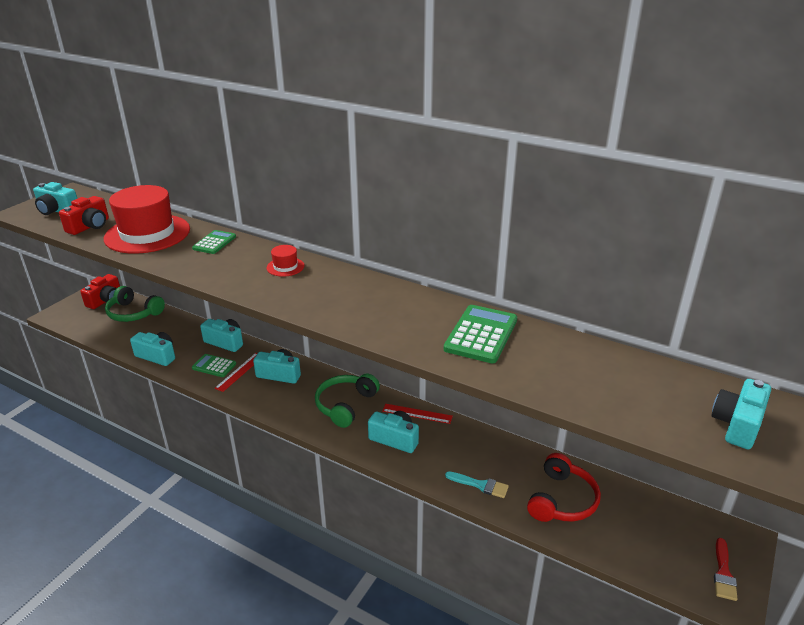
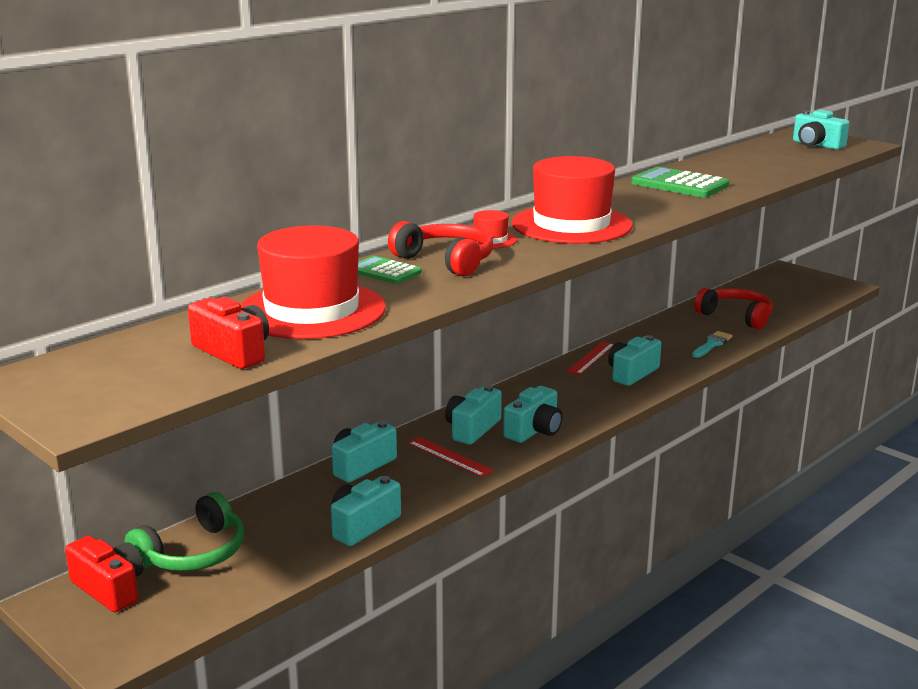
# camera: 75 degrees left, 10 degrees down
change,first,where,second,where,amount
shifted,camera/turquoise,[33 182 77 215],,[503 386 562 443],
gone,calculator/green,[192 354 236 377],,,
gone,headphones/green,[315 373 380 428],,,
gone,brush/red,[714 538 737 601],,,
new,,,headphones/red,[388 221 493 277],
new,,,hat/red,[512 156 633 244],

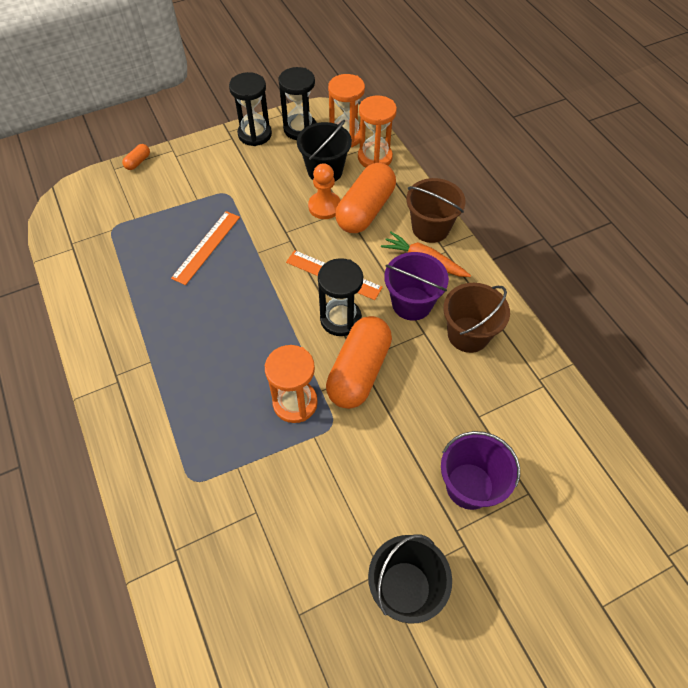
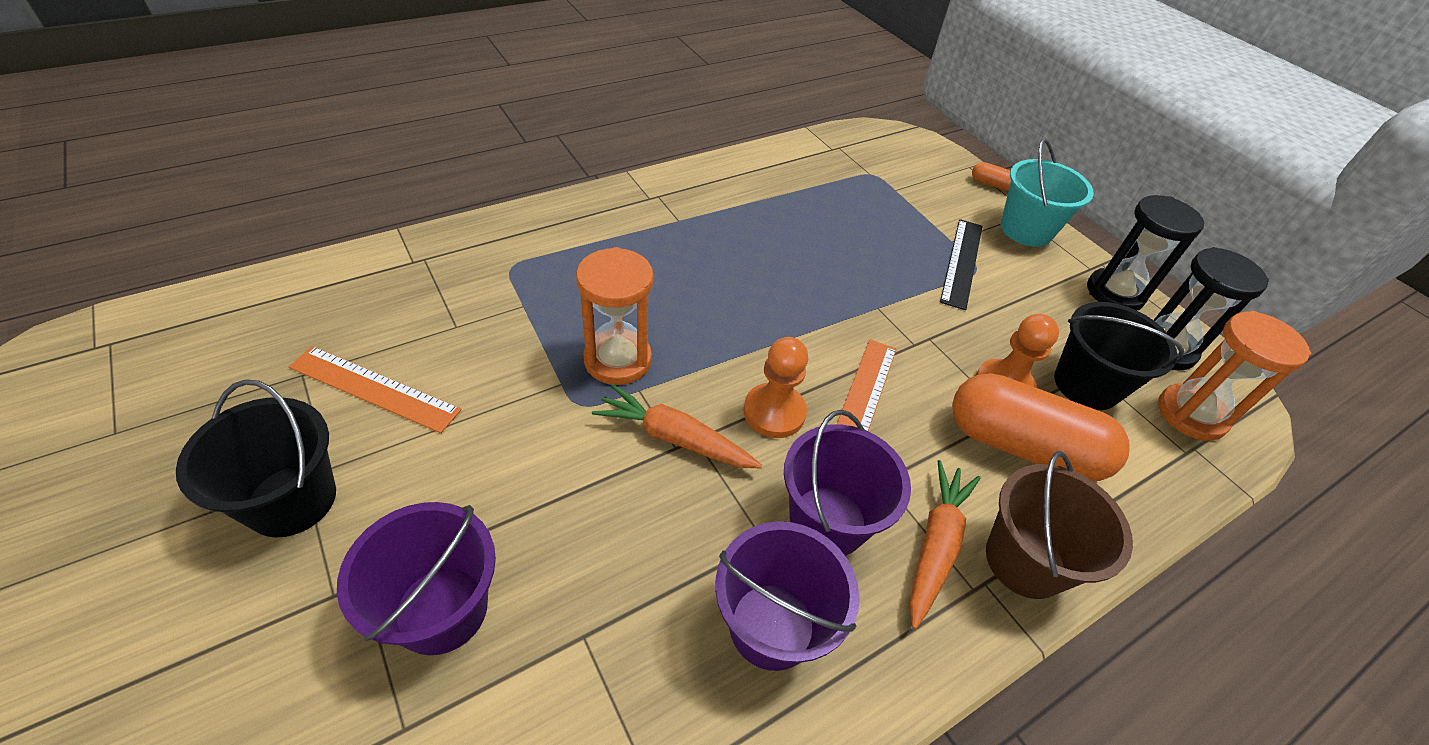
# camera: 80 degrees right, 10 degrees down
change,first,where,second,where,amount
shifted,ruler/orange,[171 211 240 285],,[289 346 462 433],
swapped,hourglass/black,[318 258 363 336],pawn/orange,[743 337 808 438],
swapped,capsule/orange,[326 316 392 409],carrot/orange,[592 384 762 469],
gone,hourglass/orange,[358 95 397 167],,,
repainted,bucket/brown,[443 283 510 353],bucket/purple,[715 521 860 671],
new,,,ruler/black,[940 219 983 310],
new,,,bucket/turquoise,[1001 139 1094 247],

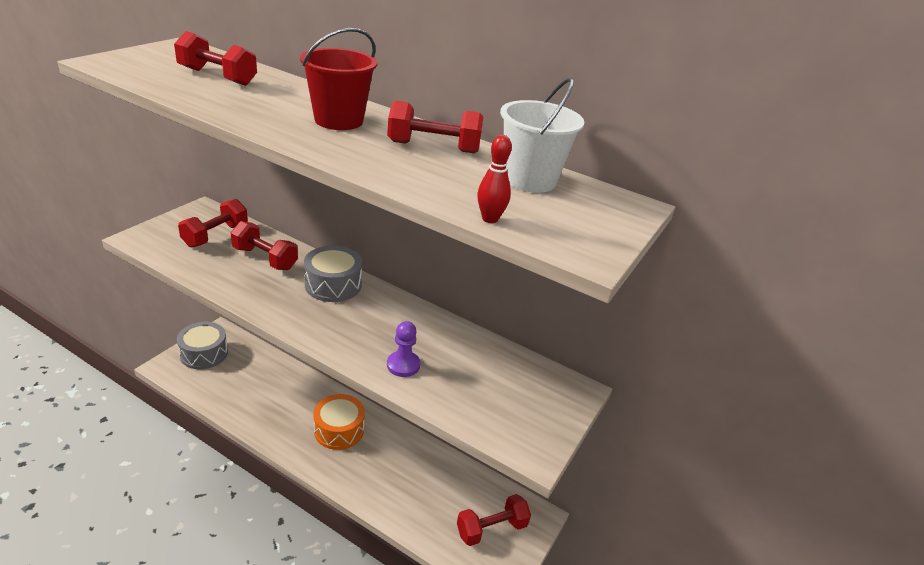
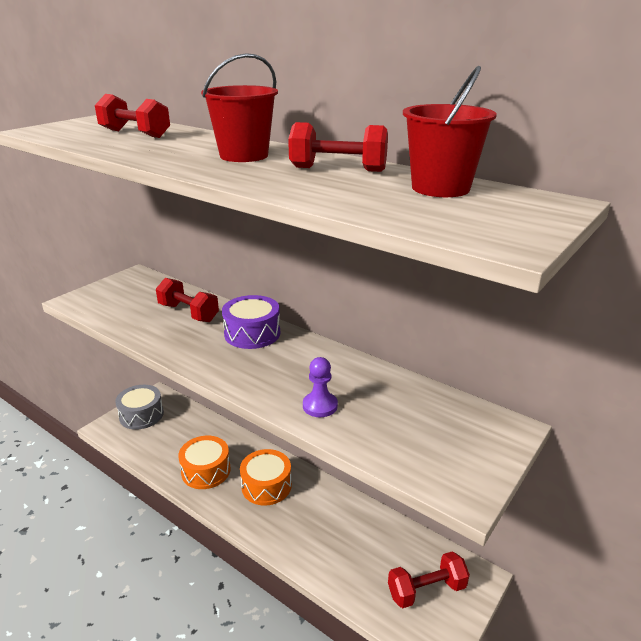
# camera: 10 degrees right, 5 degrees down
change,first,where,second,where,amount
gone,dumbbell/red,[178 199 248 248],,,
repainted,drum/grey,[304 246 362 302],drum/purple,[222 295 280 349],
gone,bowling pin/red,[477 135 512 223],,,
repainted,bucket/white,[500 78 584 193],bucket/red,[403 66 497 197],
new,,,drum/orange,[178 436 231 489],

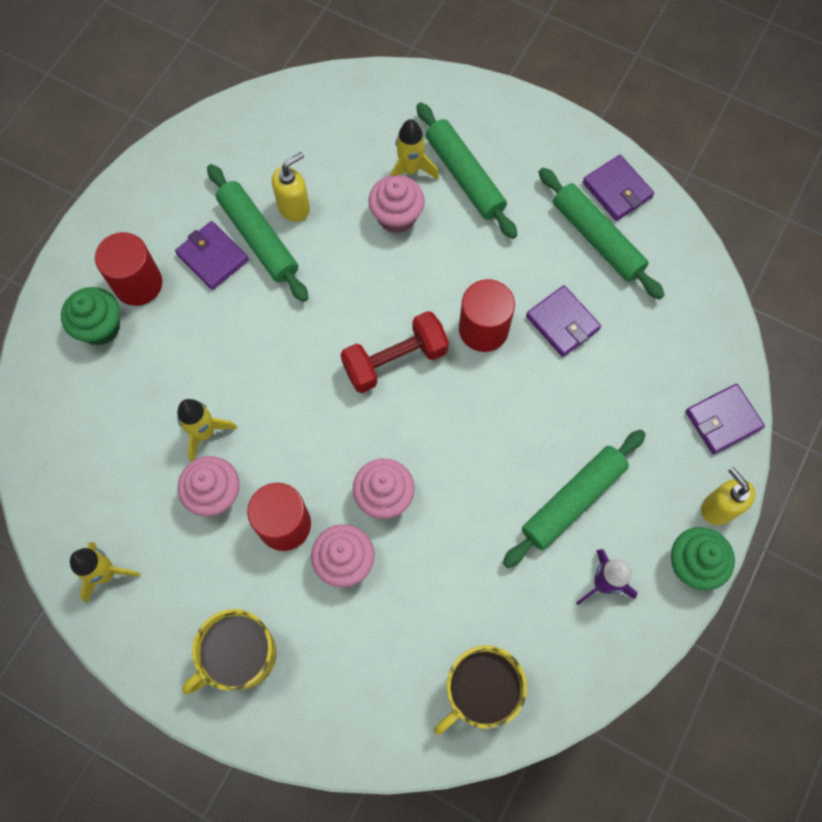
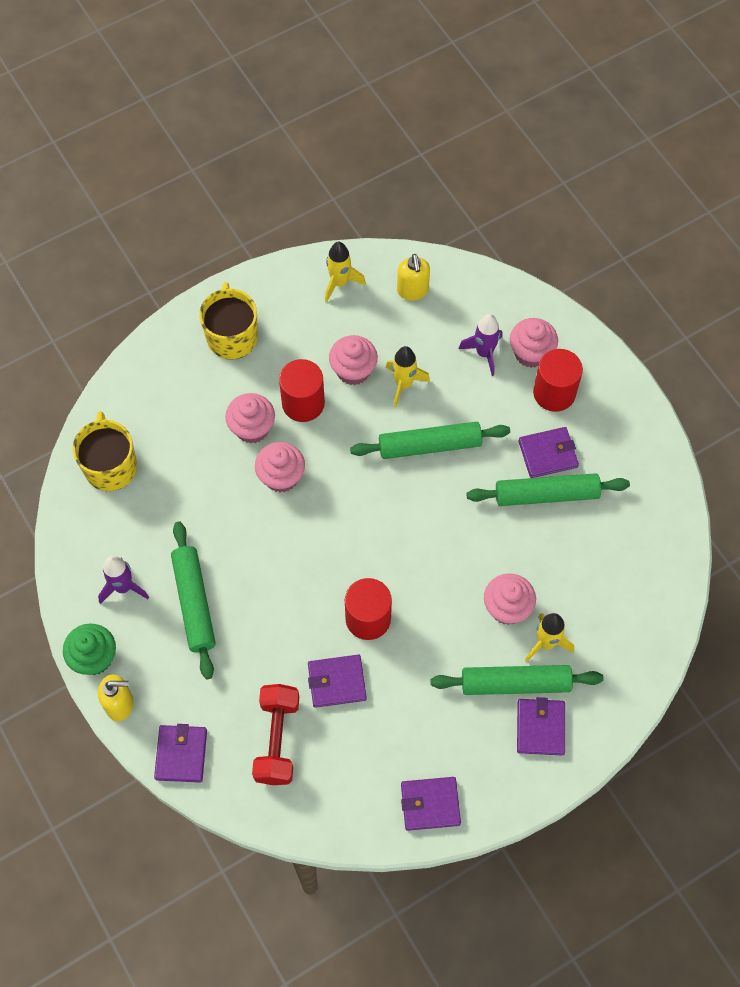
# camera: 120 degrees right, 5 degrees down
change,first,where,second,where,amount
repainted,cupcake/green,[61 287 120 345],cupcake/pink,[510 318 558 368],
shifted,soap dispenser/yellow,[272 152 310 222],,[397 254 430 301],
shifted,dumbbell/red,[340 311 449 393],,[252 684 299 785],
shifted,rolling pin/green,[539 168 664 300],,[350 422 510 459],
new,,,rocket/purple,[459 314 503 376],
new,,,wallet/purple,[517 697 565 756],

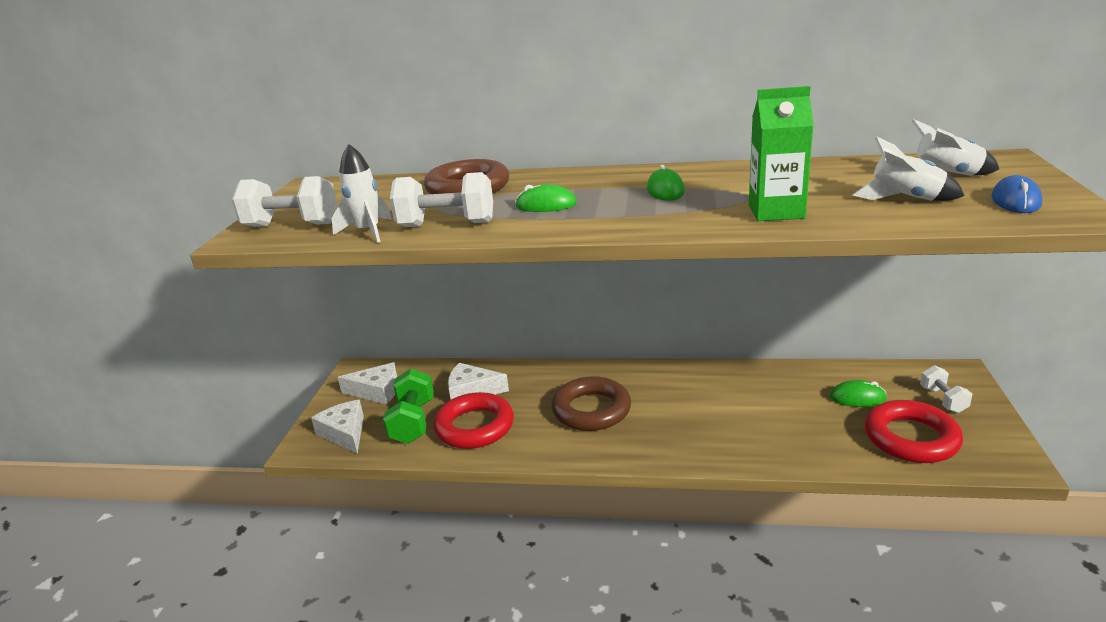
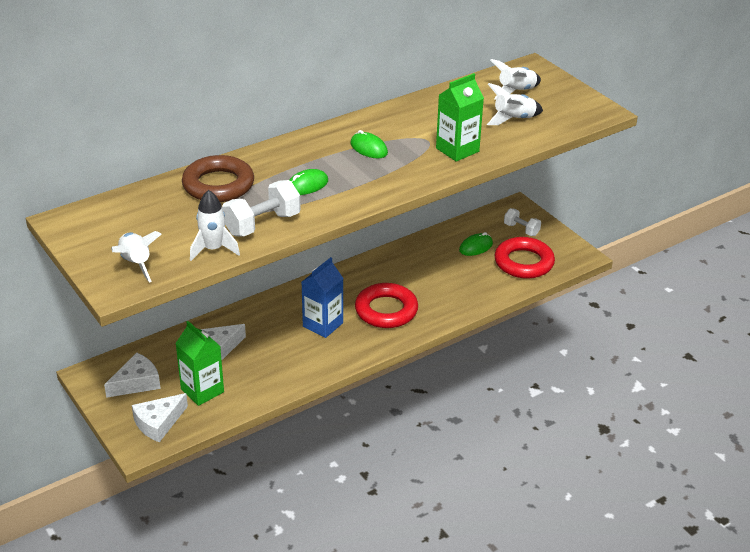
# camera: 45 degrees left, 10 degrees up
change,first,where,second,where,amount
swapped,dumbbell/white,[232 176 337 227],rocket/white,[111 231 162 283],
rotated,cheese/white,[311 400 364 454],,[132 393 188 442],60 degrees counterclockwise
swapped,dumbbell/green,[383 368 434 444],carton/green,[175 321 224 406],
shifted,ring/red,[433 392 514 449],,[355 283 418 328],
swapped,ring/brown,[552 376 631 431],carton/blue,[302 257 343 338],
gone,mouse/blue,[991 175 1042 213],,,

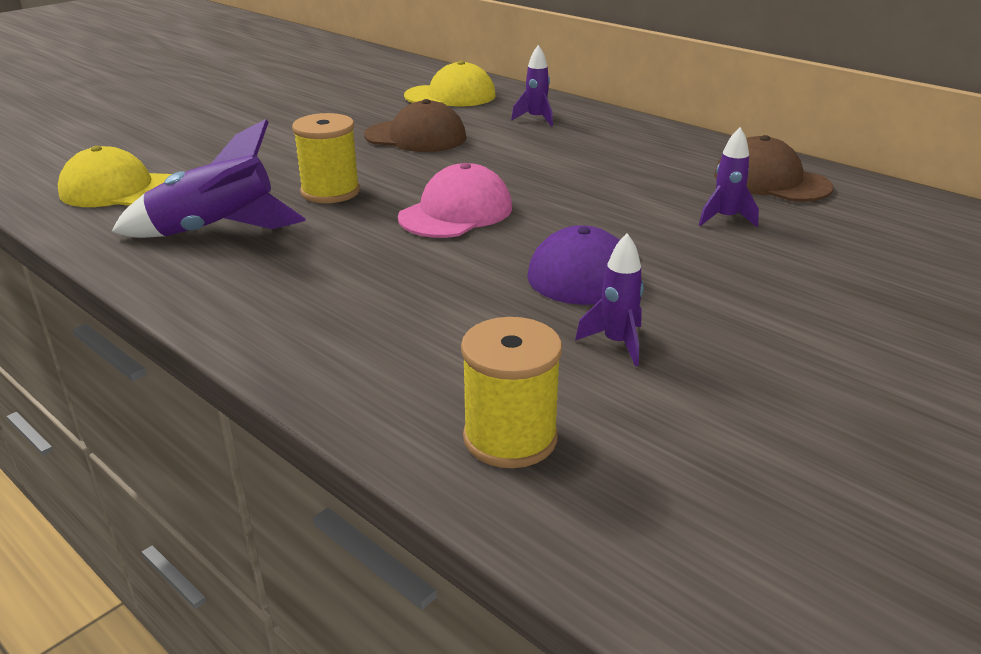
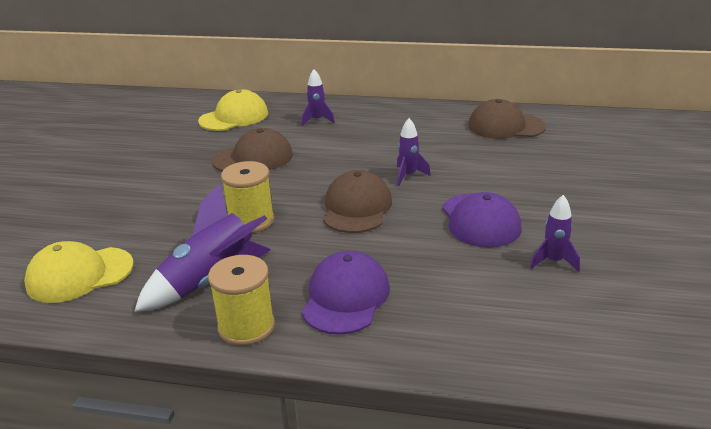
# camera: 30 degrees left, 0 degrees up
change,first,where,second,where,amount
repainted,cap/pink,[398 163 512 238],cap/brown,[323 170 392 233],
shifted,spool/yellow,[461 317 562 468],,[208 255 275 346],
shifted,rocket/purple,[699 127 759 227],,[397 118 431 186],
new,,,cap/purple,[302 251 390 335],

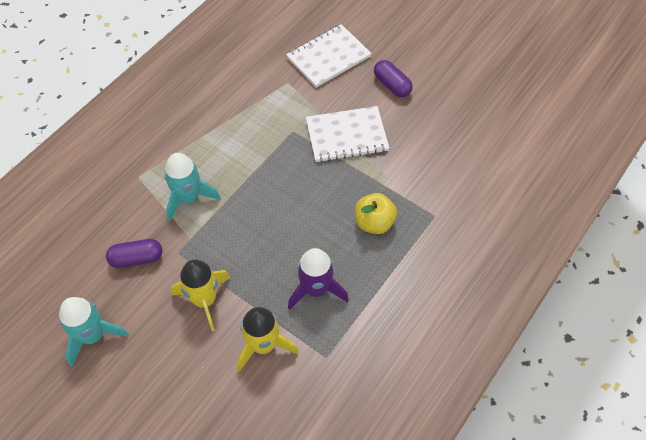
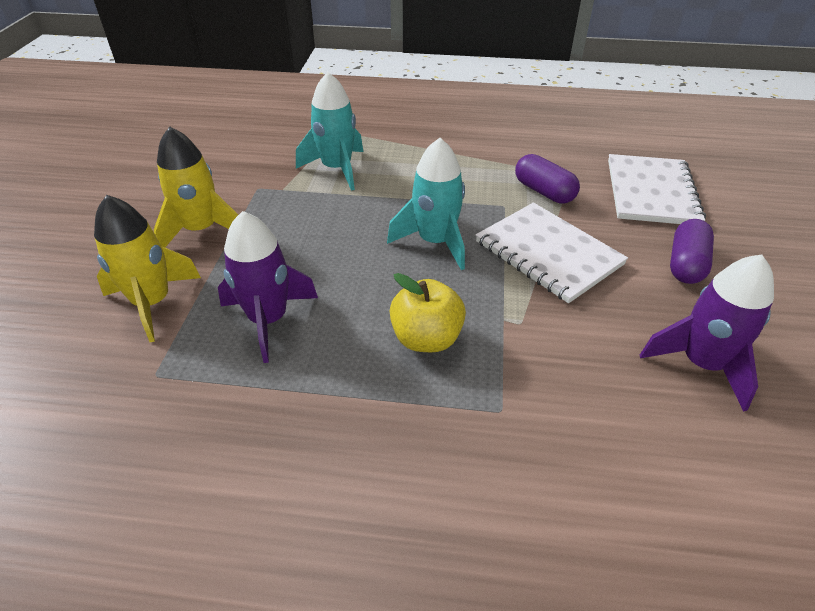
# camera: 60 degrees right, 15 degrees down
change,first,where,second,where,amount
shifted,rocket/turquoise,[59 297 129 366],,[387 138 465 270],
shifted,capsule/purple,[106 239 162 268],,[515 154 580 204],
rotated,notebook/white,[286 24 372 88],,[608 154 706 224],75 degrees clockwise
new,,,rocket/purple,[640 254 774 412],

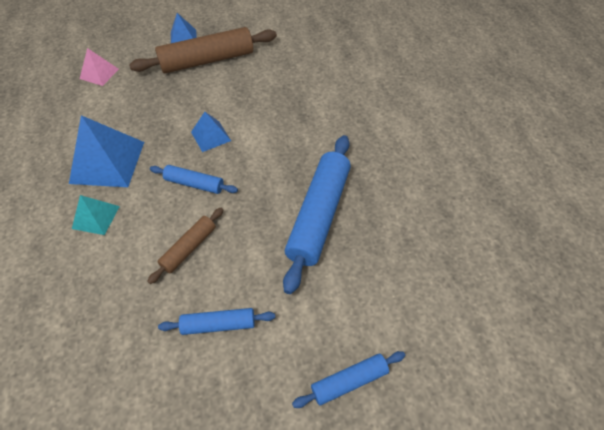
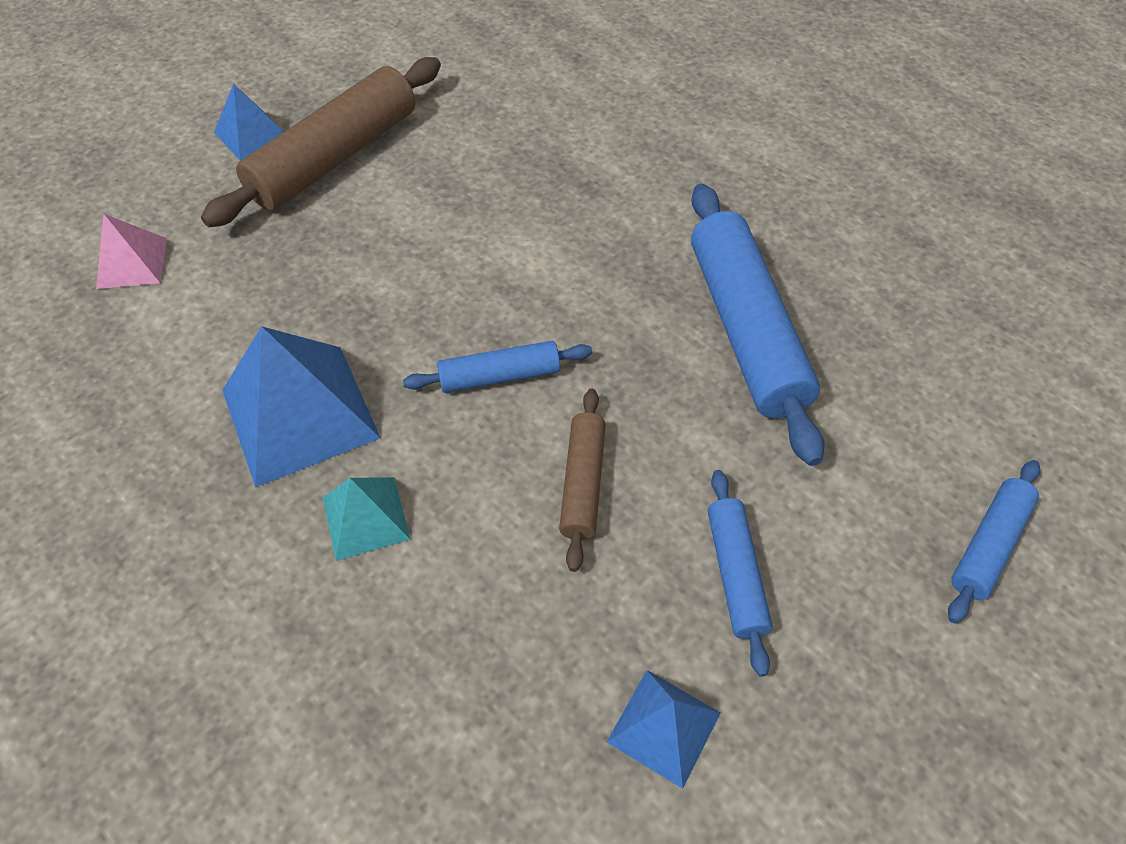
# camera: 30 degrees left, 0 degrees up
change,first,where,second,where,amount
rotated,rolling pin/blue,[158 308 275 335],,[708 470 773 677],60 degrees counterclockwise
shifted,pyramid/blue,[191 112 231 152],,[607 670 721 789],

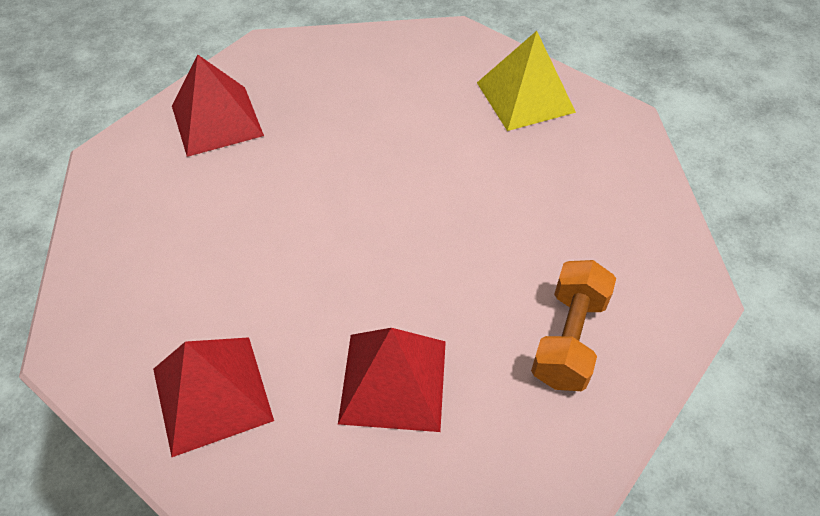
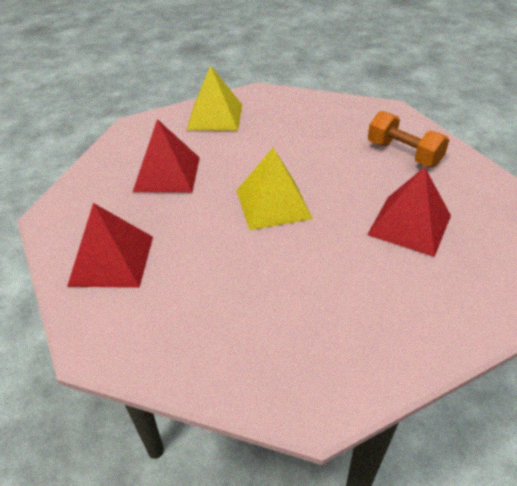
# camera: 65 degrees left, 10 degrees down
change,first,where,second,where,amount
shifted,pyramid/red,[153 337 274 457],,[133 119 200 193],
new,,,pyramid/yellow,[236 148 313 230],

